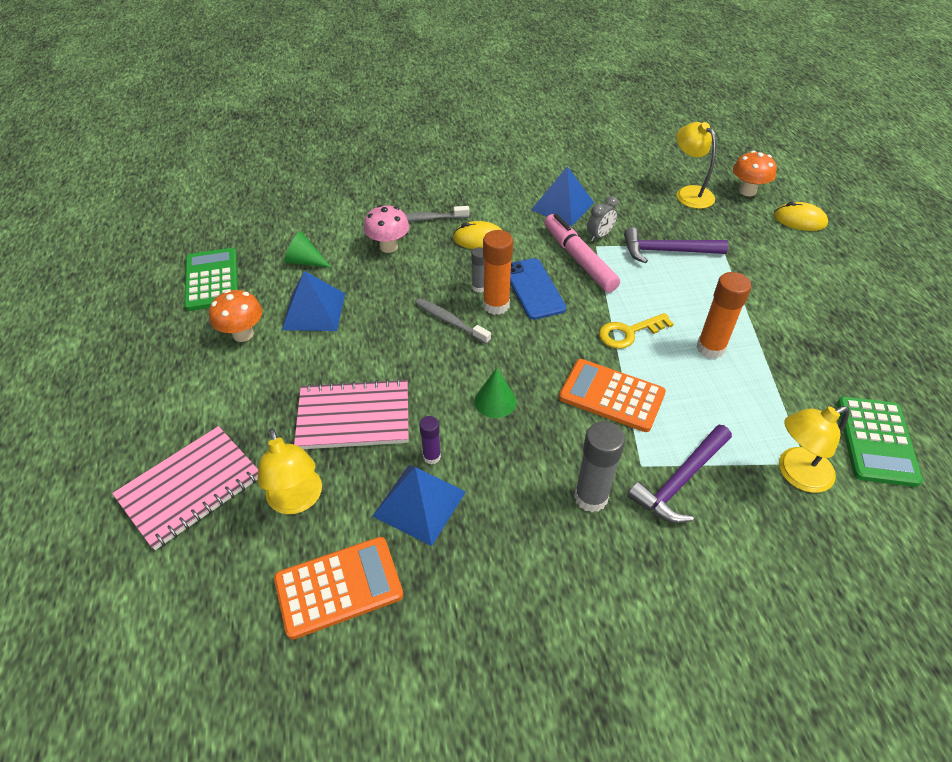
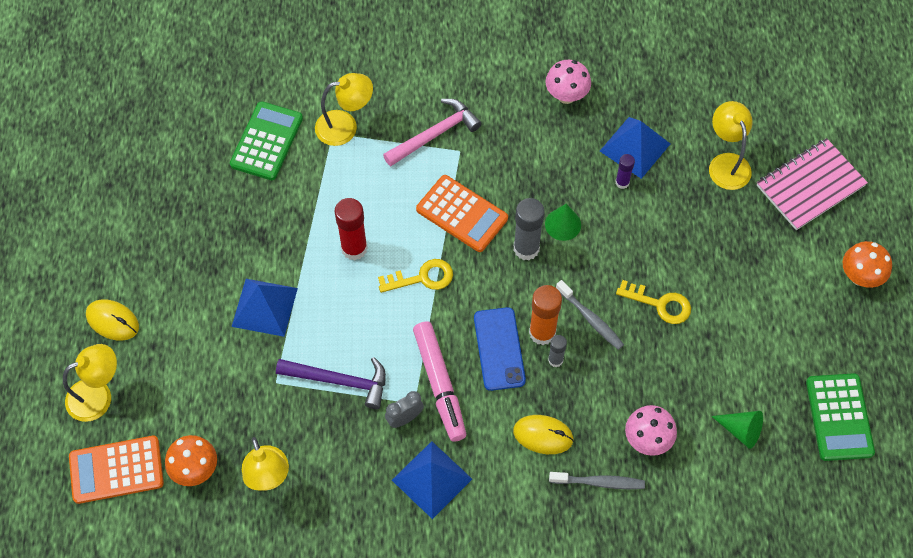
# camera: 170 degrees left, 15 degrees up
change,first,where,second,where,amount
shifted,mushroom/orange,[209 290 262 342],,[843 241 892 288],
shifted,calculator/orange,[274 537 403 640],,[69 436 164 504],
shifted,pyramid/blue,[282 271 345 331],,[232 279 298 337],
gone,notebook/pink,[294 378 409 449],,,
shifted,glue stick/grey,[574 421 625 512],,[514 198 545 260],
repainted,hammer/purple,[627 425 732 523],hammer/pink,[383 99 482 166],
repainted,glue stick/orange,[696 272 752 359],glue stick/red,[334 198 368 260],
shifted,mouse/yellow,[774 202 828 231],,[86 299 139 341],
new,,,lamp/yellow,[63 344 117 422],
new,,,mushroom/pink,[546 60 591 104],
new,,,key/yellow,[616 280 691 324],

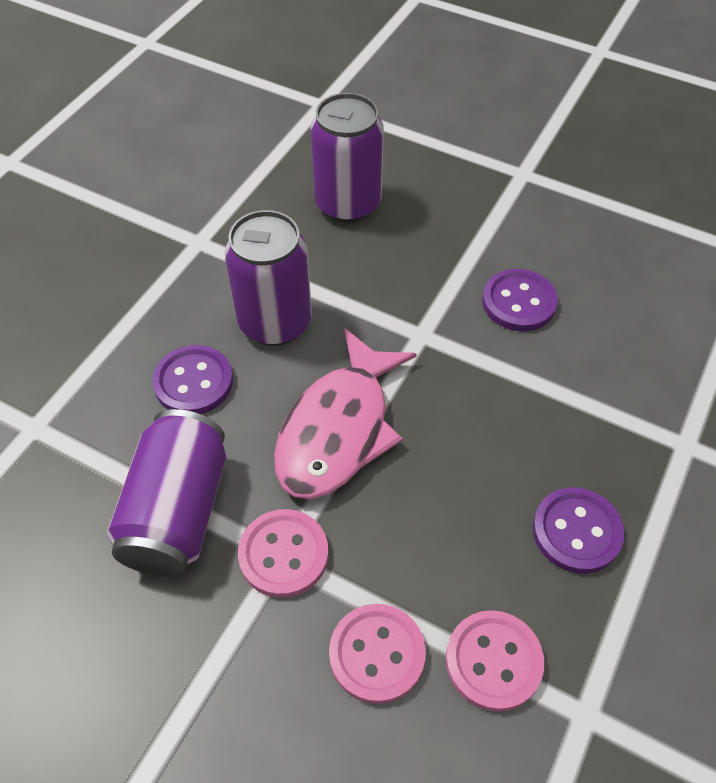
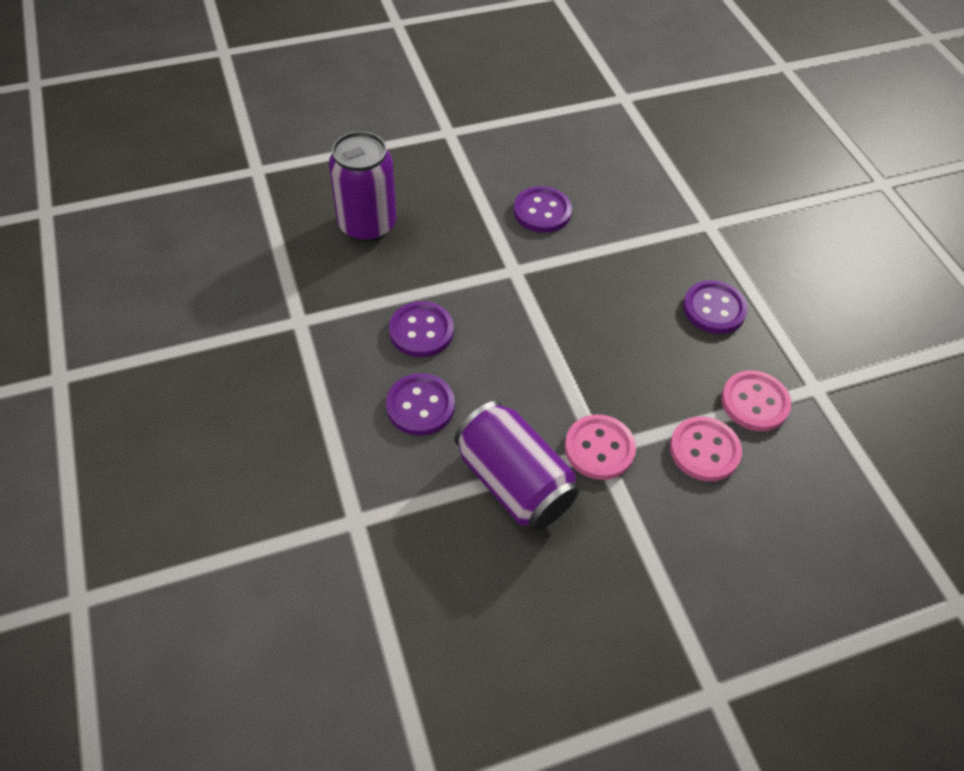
# camera: 50 degrees left, 0 degrees up
change,first,where,second,where,amount
swapped,can/purple,[225 210 312 346],button/purple,[389 301 454 357],
gone,fish/pink,[274 328 417 499],,,

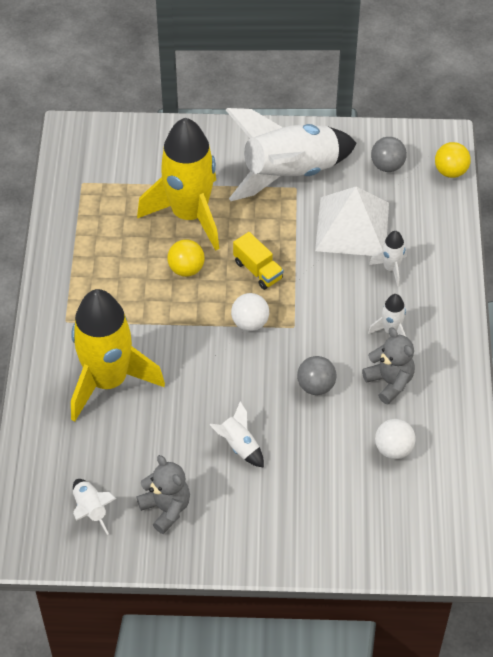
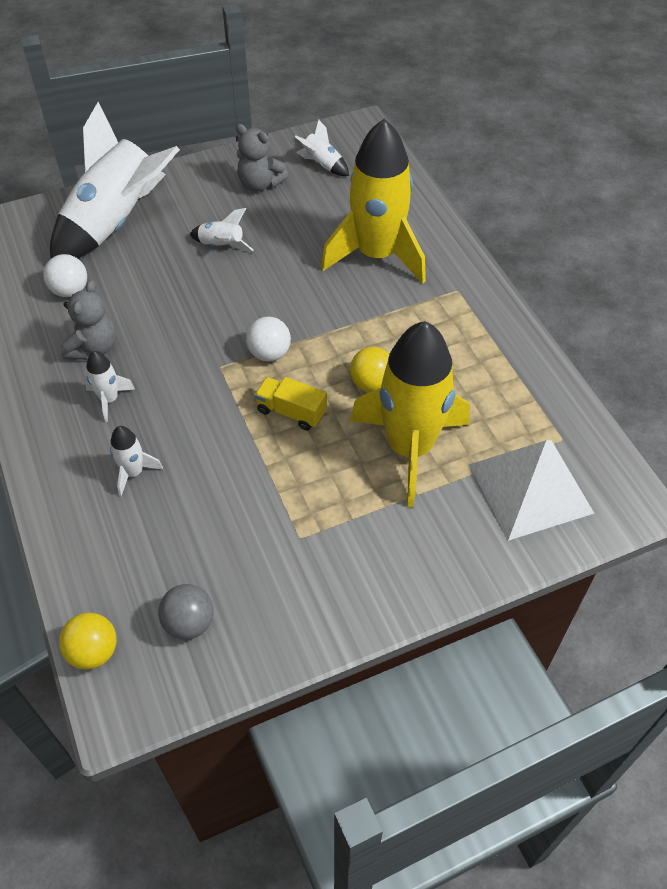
# camera: 155 degrees right, 0 degrees up
change,first,where,second,where,amount
shifted,rocket/white,[226 108 357 201],,[50 102 180 259],
gone,ball/grey,[297 356 337 395],,,
shifted,pyramid/white,[315 187 389 256],,[469 440 595 541],
rotated,teddy bear/grey,[362 327 415 404],,[61 280 116 360],105 degrees counterclockwise

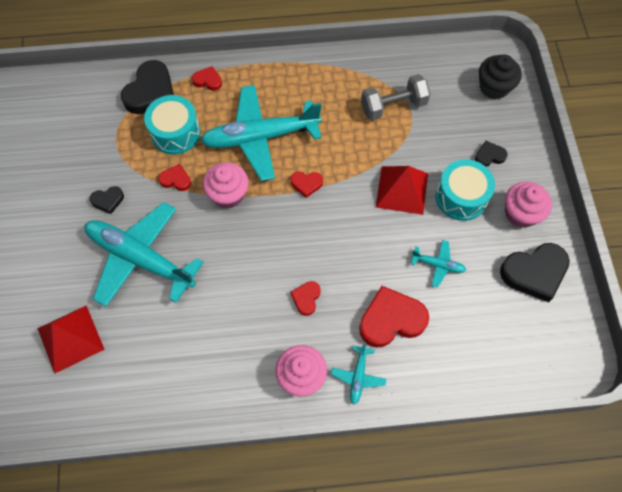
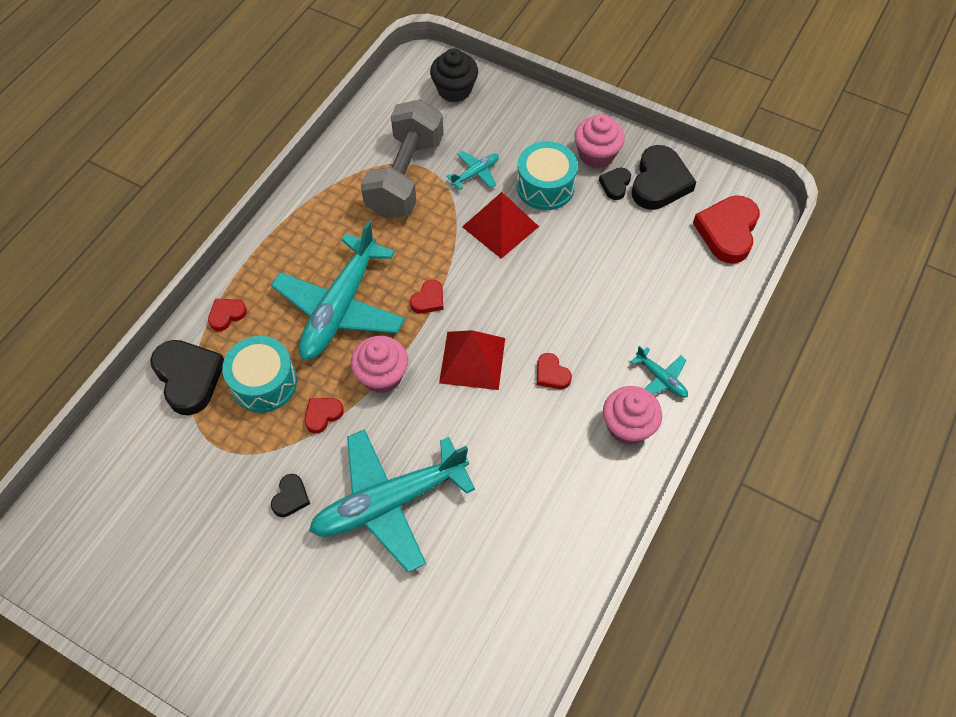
# camera: 55 degrees left, 5 degrees down
change,first,where,second,where,amount
shifted,pyramid/red,[37 305 105 374],,[439 330 505 390],
shifted,heart/red,[359 286 429 348],,[693 195 760 264],
scaled,dumbbell/grey,[361 74 431 121],,[361 99 443 218],x1.52
shifted,plane/turquoise,[411 240 466 288],,[447 151 499 190],
shifted,heart/black,[475 141 508 167],,[599 168 631 200],

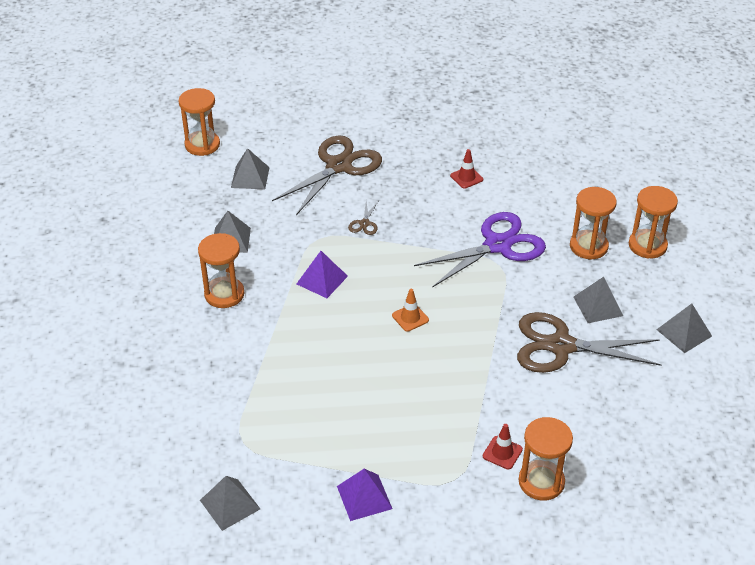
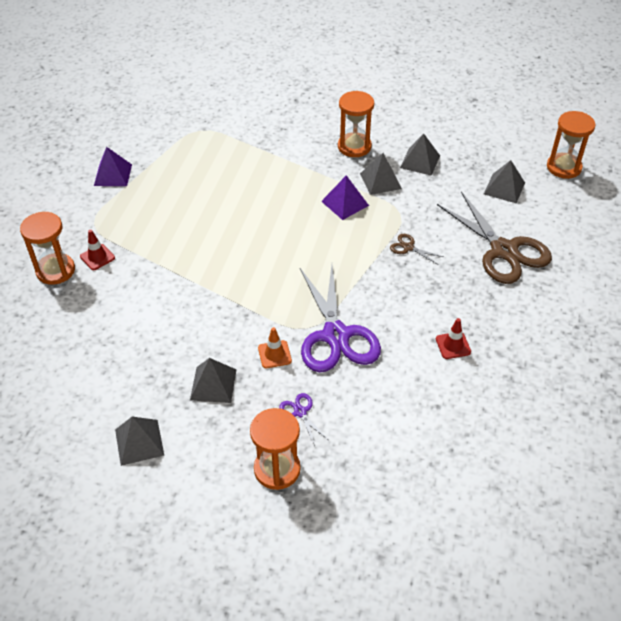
# camera: 110 degrees right, 5 degrees up
change,first,where,second,where,amount
shifted,pyramid/grey,[200 476 260 531],,[360 153 402 195],
shifted,traffic cone/orange,[392 289 429 332],,[258 327 292 368],
gone,scissors/brown,[517 312 662 373],,,
swapped,hourglass/orange,[570 187 617 260],scissors/purple,[279 393 327 446],

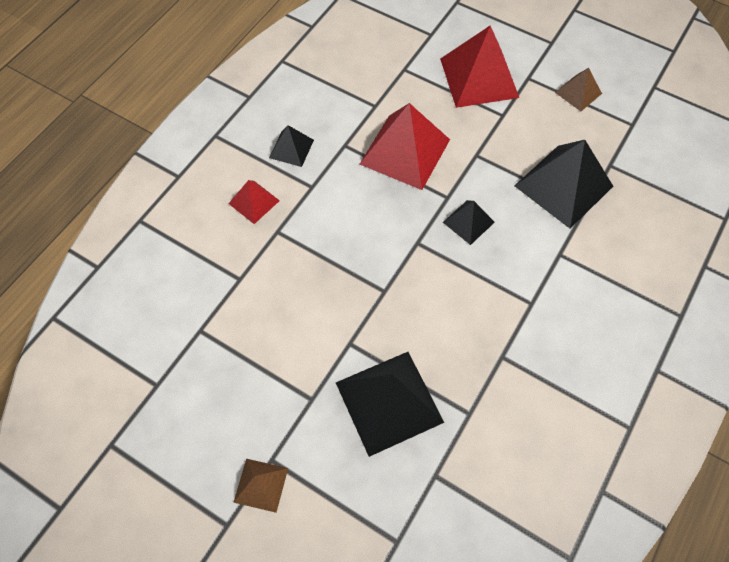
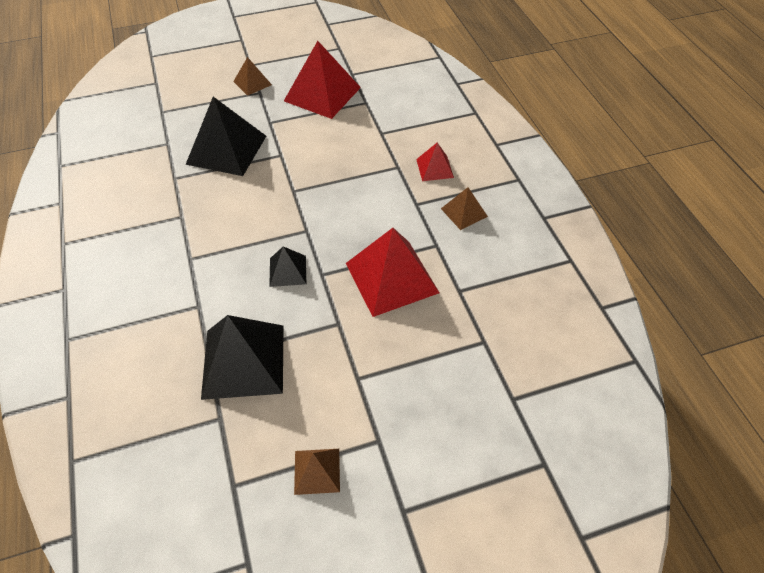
# camera: 130 degrees right, 10 degrees down
change,first,where,second,where,amount
repainted,pyramid/black,[269 125 314 167],pyramid/brown,[441 187 488 230],
shifted,pyramid/red,[440 26 519 108],,[284 41 361 119],

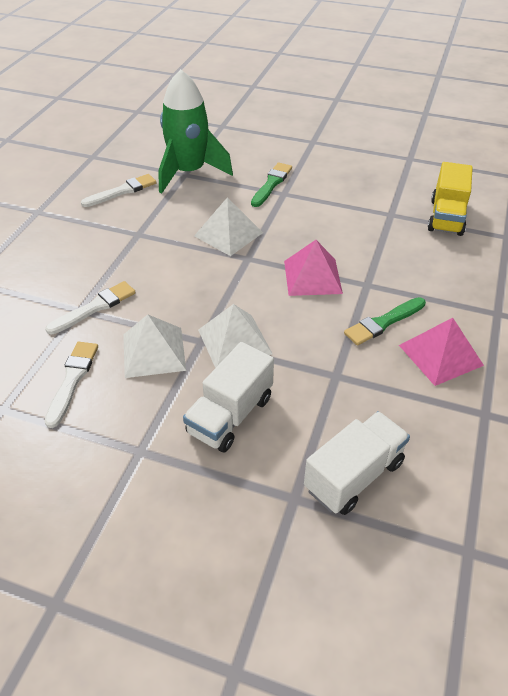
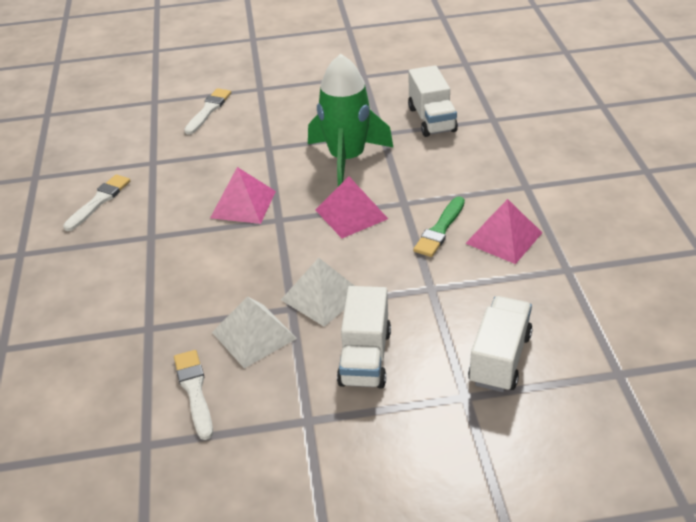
# camera: 25 degrees left, 5 degrees down
change,first,where,second,where,amount
shifted,brush/white,[45 281 136 335],,[184 88 231 135],
shifted,rocket/green,[158 69 233 194],,[308 54 394 187],
repainted,pyramid/white,[194 197 263 256],pyramid/pink,[210 167 276 224],
gone,brush/green,[251 162 292 207],,,
repainted,truck/yellow,[428 162 473 236],truck/white,[408 65 458 137],

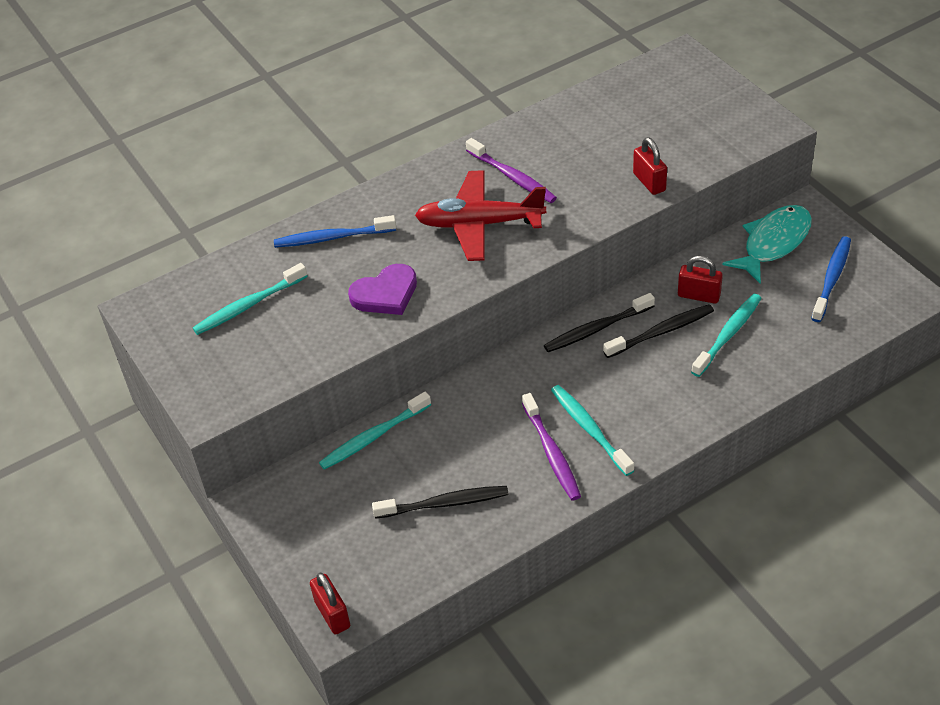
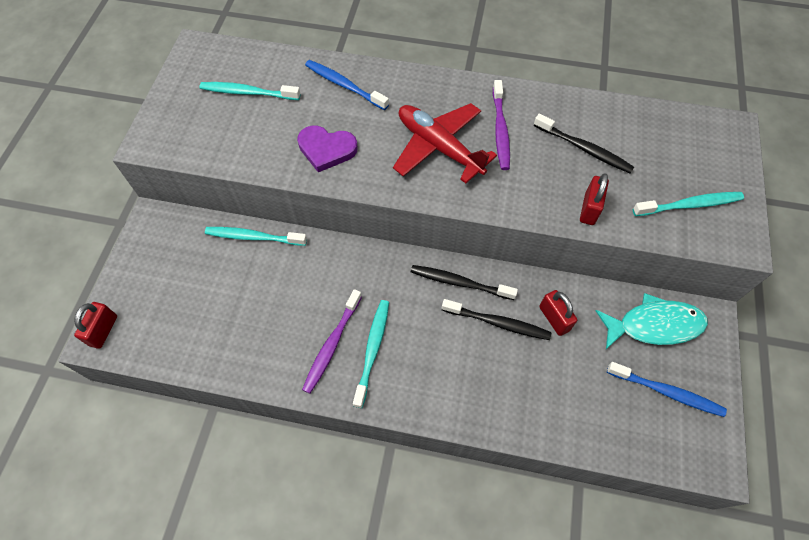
# camera: 40 degrees right, 15 degrees up
change,first,where,second,where,amount
shifted,toothbrush/black,[372 486 509 519],,[534 113 634 173],
shifted,toothbrush/turquoise,[691 294 762 377],,[633 192 744 216],
rotated,toothbrush/blue,[811 236 851 322],,[607 362 727 417],45 degrees clockwise

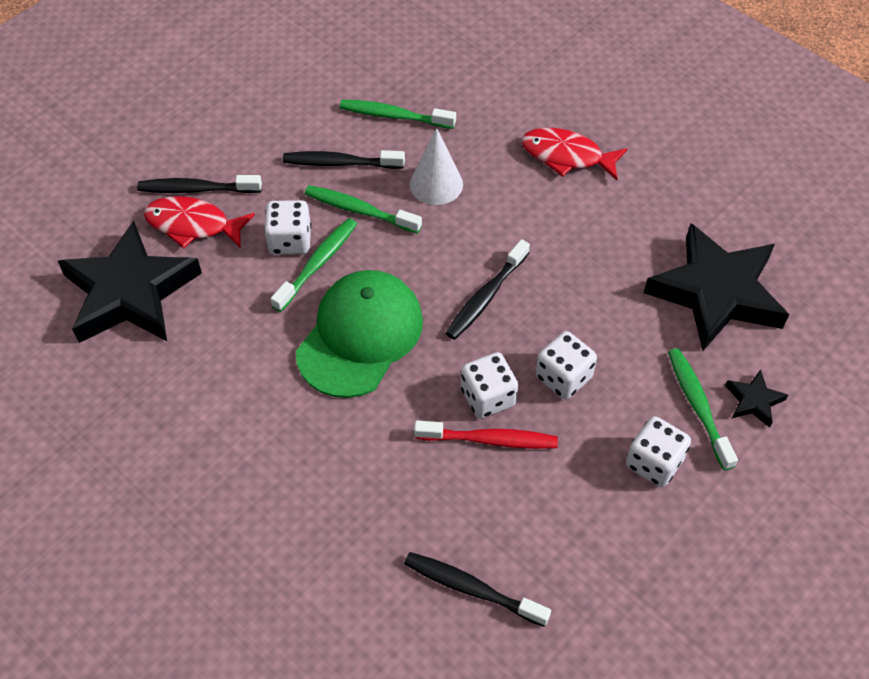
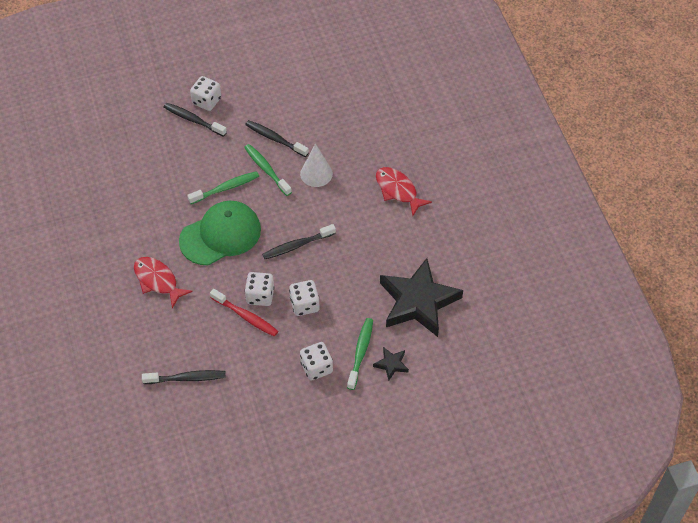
# camera: 30 degrees right, 0 degrees up
change,first,where,second,where,amount
gone,star/black,[58 220 202 343],,,
shifted,fish/red,[144 196 255 249],,[134 257 193 308],
shifted,dice/white,[264 200 311 255],,[190 76 221 111],
gone,toothbrush/green,[340 99 456 129],,,
rotated,toothbrush/black,[404 552 551 627],,[142 370 226 384],120 degrees clockwise

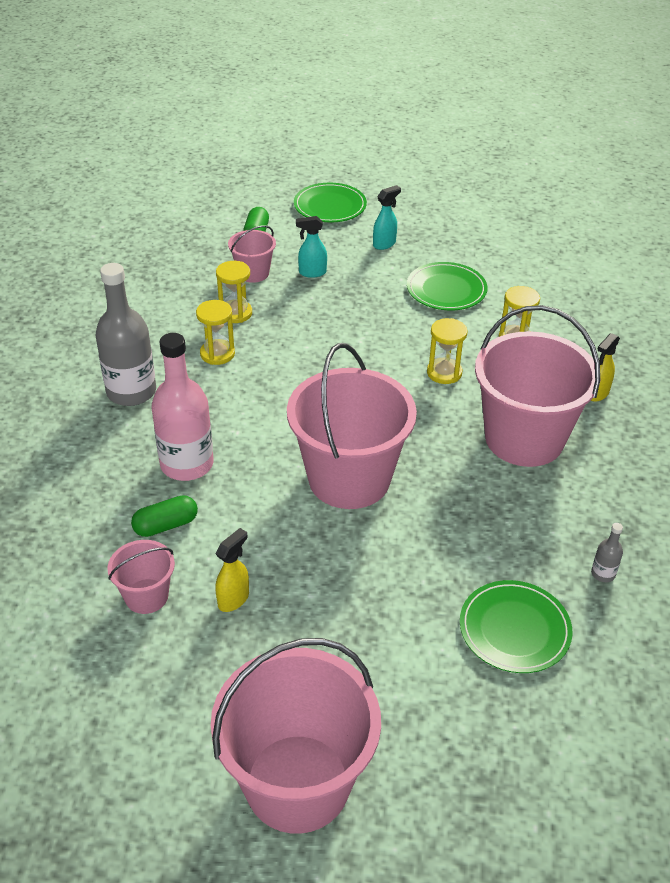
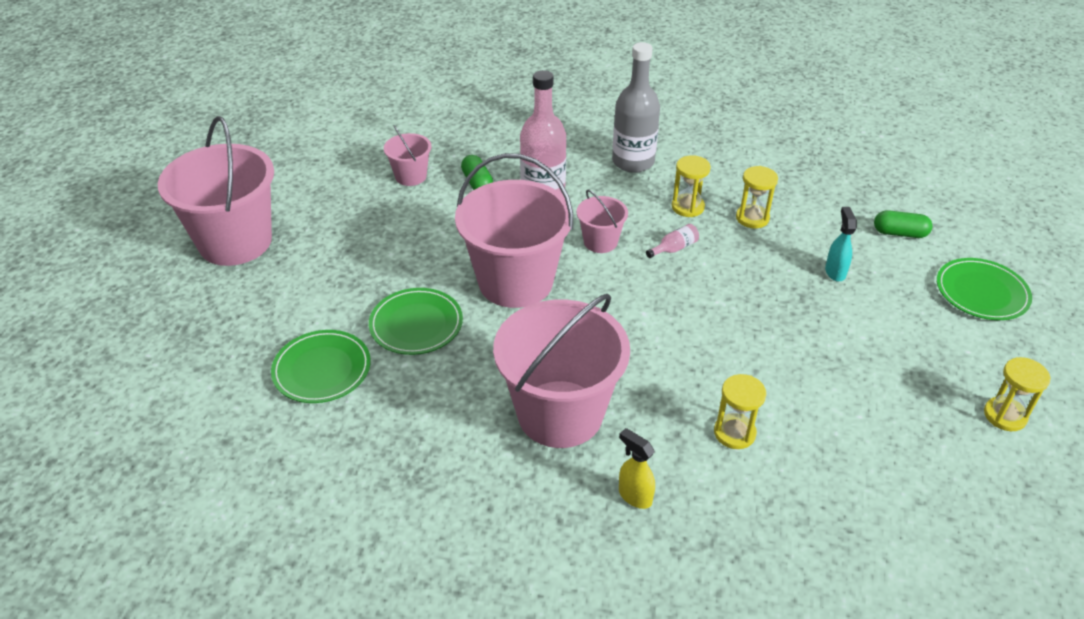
# camera: 95 degrees right, 0 degrees up
change,first,where,second,where,amount
gone,spray bottle/yellow,[215 528 249 612],,,
shifted,bucket/pink,[228 225 276 283],,[577 190 628 253],
gone,spray bottle/turquoise,[373 185 401 250],,,
shifted,plate/green,[407 262 488 310],,[369 288 463 355],
shifted,hourglass/yellow,[427 318 468 384],,[984 357 1051 431],
gone,bottle/grey,[591 523 623 582],,,
new,,,bottle/pink,[646 224 699 258],

